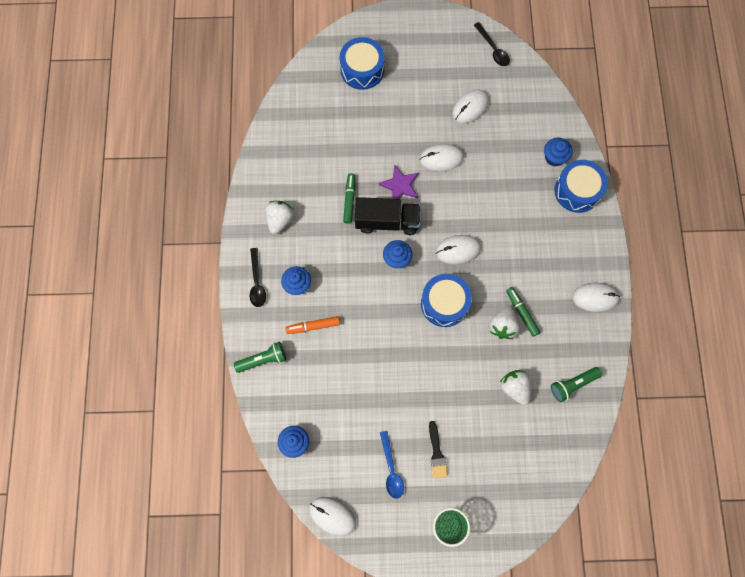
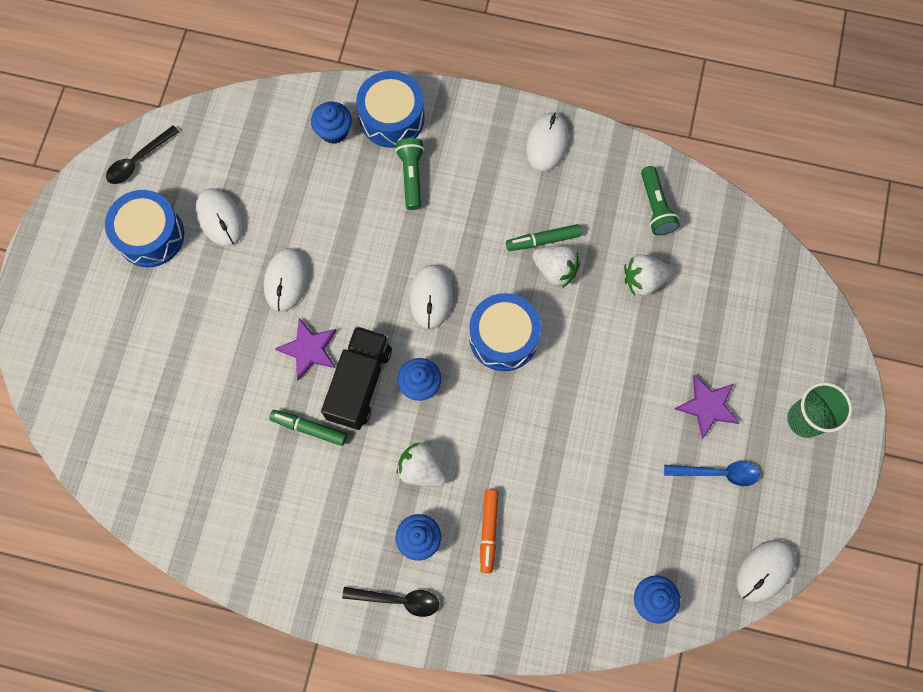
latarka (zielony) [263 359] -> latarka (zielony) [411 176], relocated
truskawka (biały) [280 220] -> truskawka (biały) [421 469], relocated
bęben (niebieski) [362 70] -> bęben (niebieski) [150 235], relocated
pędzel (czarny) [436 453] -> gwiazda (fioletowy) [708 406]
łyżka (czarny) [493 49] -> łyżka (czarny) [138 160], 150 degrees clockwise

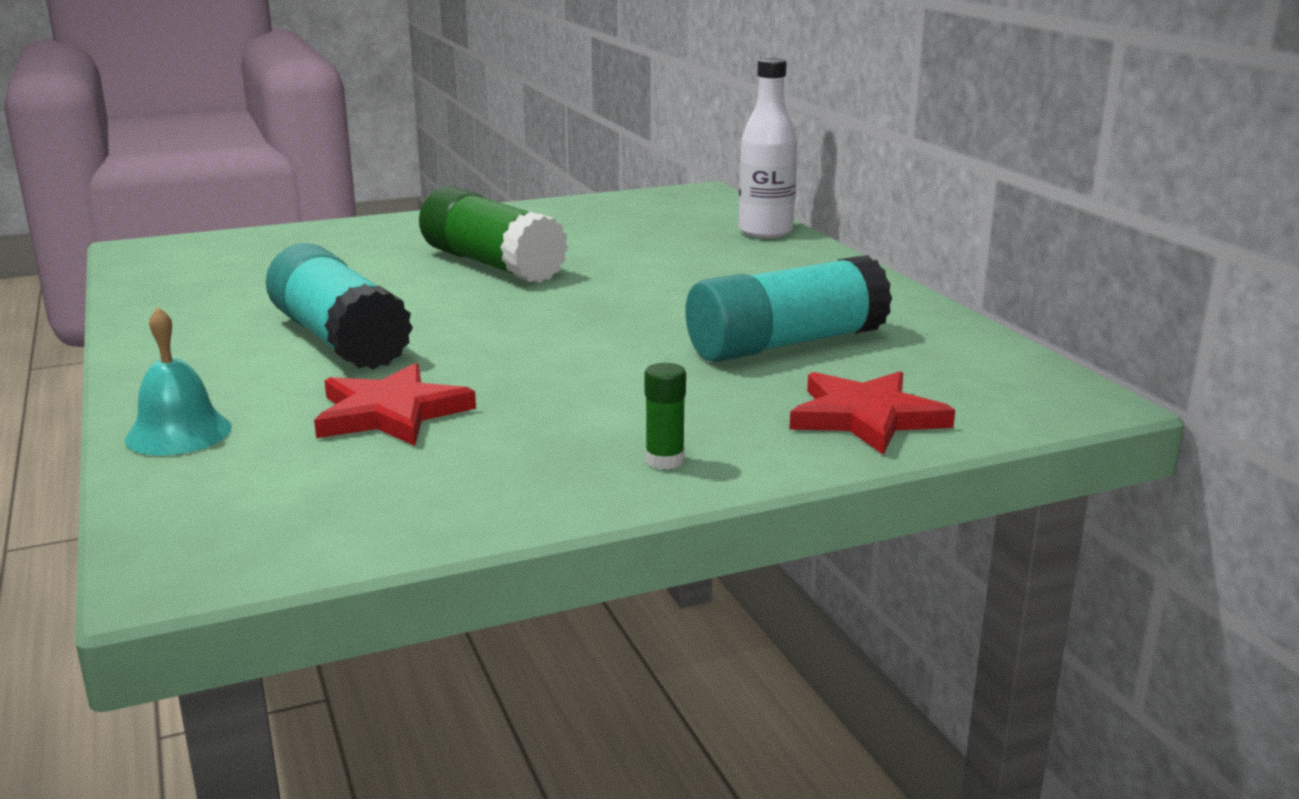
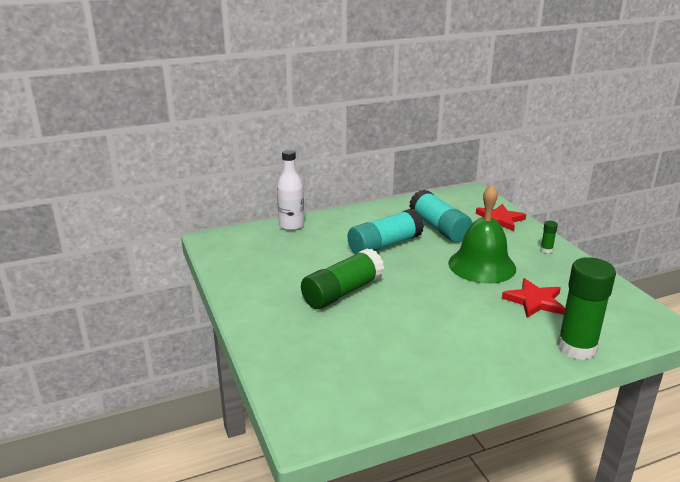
dzwonek (turkusowy) [178 433] -> klej w sztyfcie (zielony) [576 348]
klej w sztyfcie (turkusowy) [339 339] -> klej w sztyfcie (turkusowy) [384 245], relocated
none -> dzwonek (zielony) [482 265]

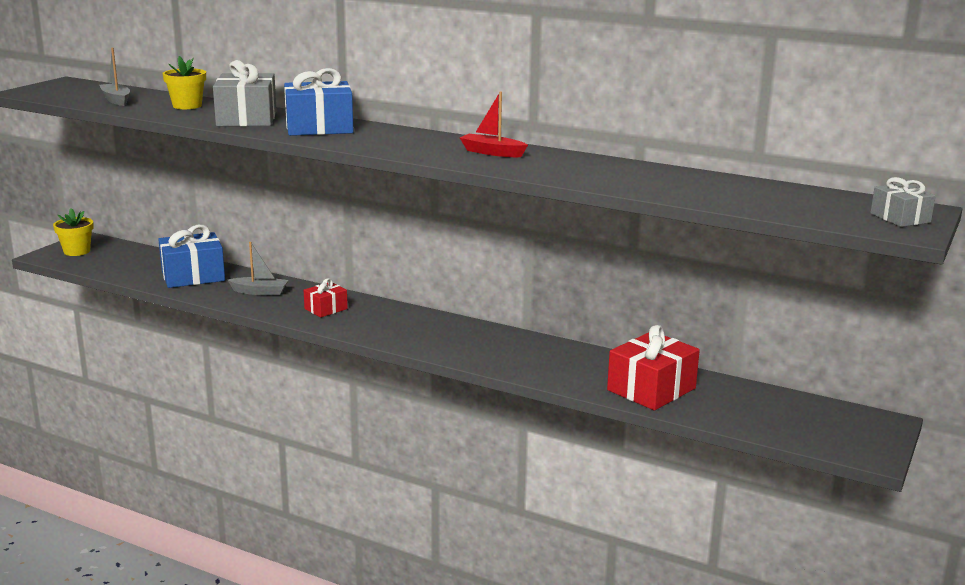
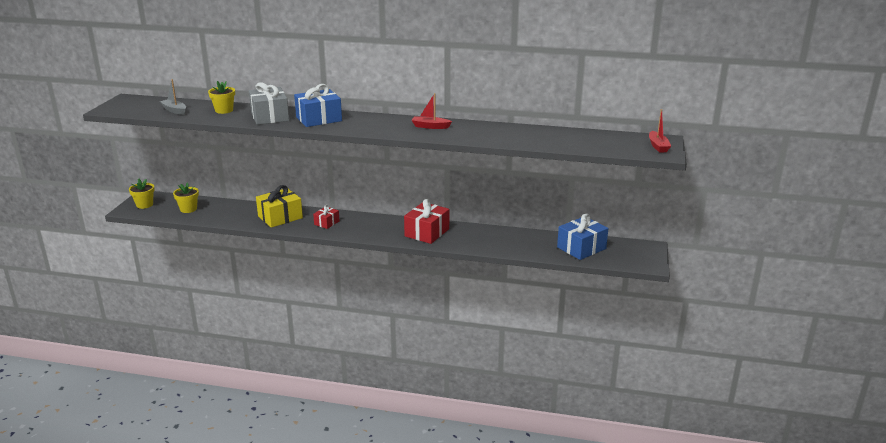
prezent (niebieski) [193 276] -> prezent (niebieski) [581 248], relocated
łódka (szary) [260 292] -> prezent (żółty) [280 217]
prezent (czerwony) [651 389] -> prezent (czerwony) [427 232], relocated
prezent (szary) [900 218] -> łódka (czerwony) [658 146]
none -> doniczka (żółty) [188 209]

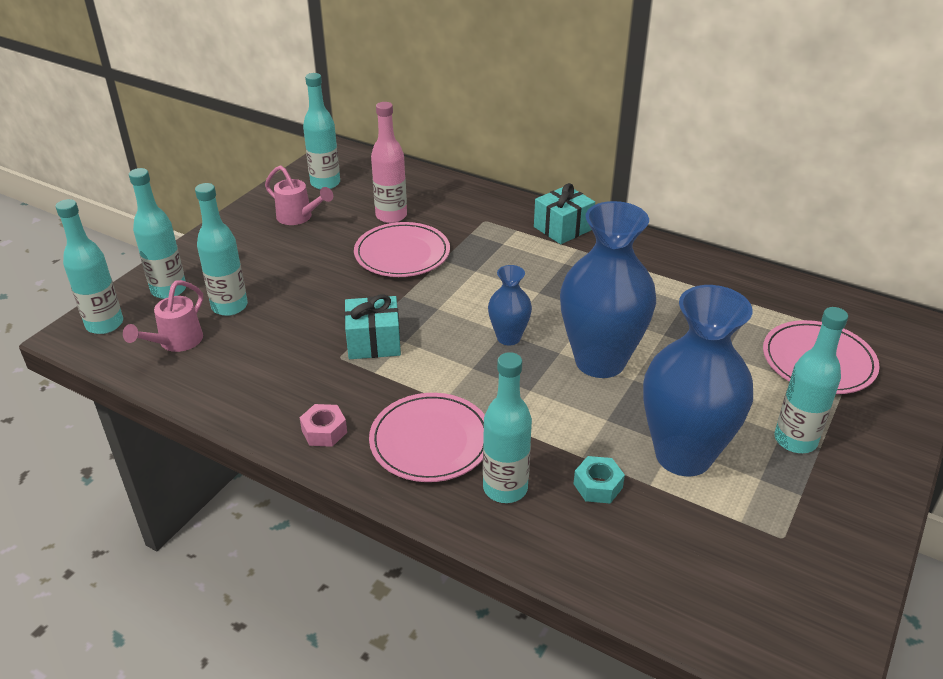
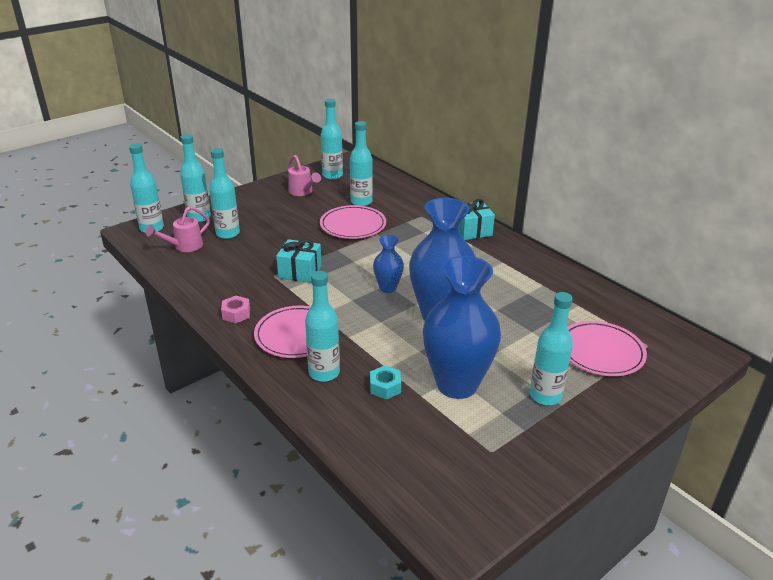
butelka (różowy) [391 216] -> butelka (turkusowy) [361 202]

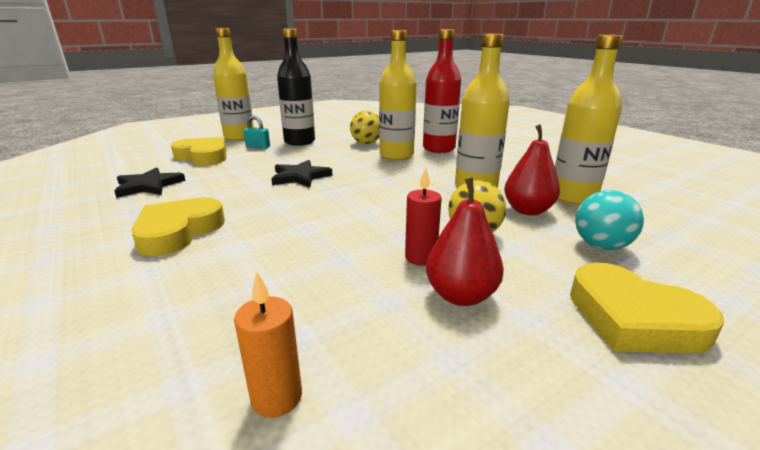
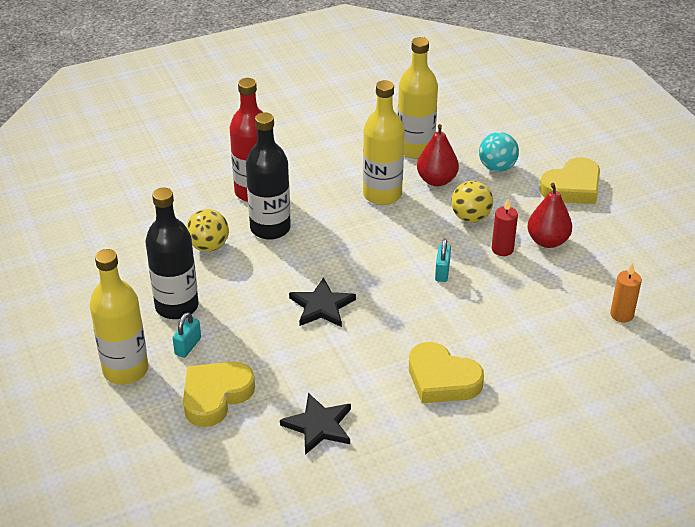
butelka (żółty) [396 156] -> butelka (czarny) [270 228]
none -> kłódka (turkusowy) [442 272]

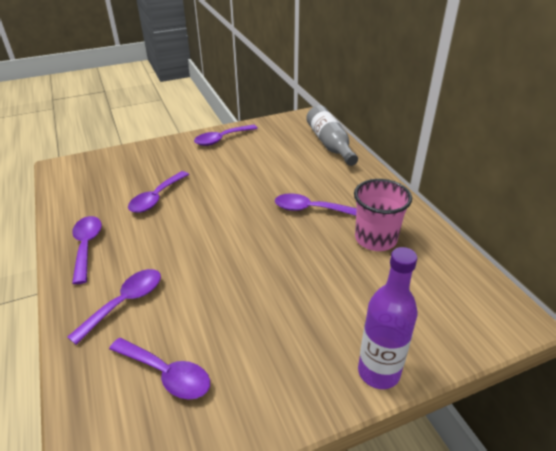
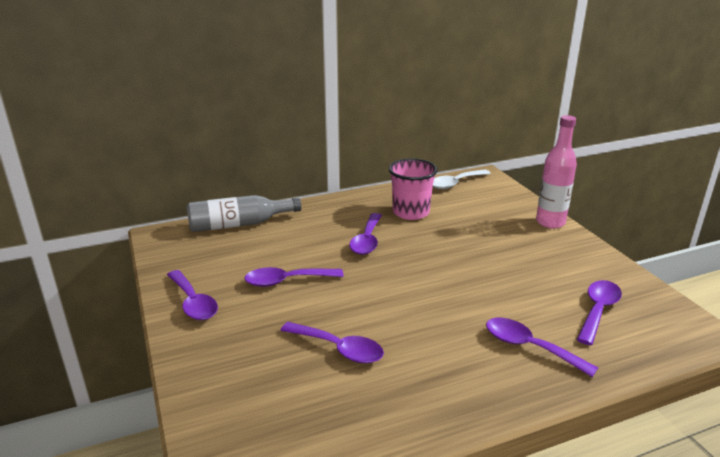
łyżka (fioletowy) [87 246] -> łyżka (fioletowy) [286 281], relocated
butelka (fioletowy) [378 372] -> butelka (różowy) [550 222]
none -> łyżka (biały) [455 183]

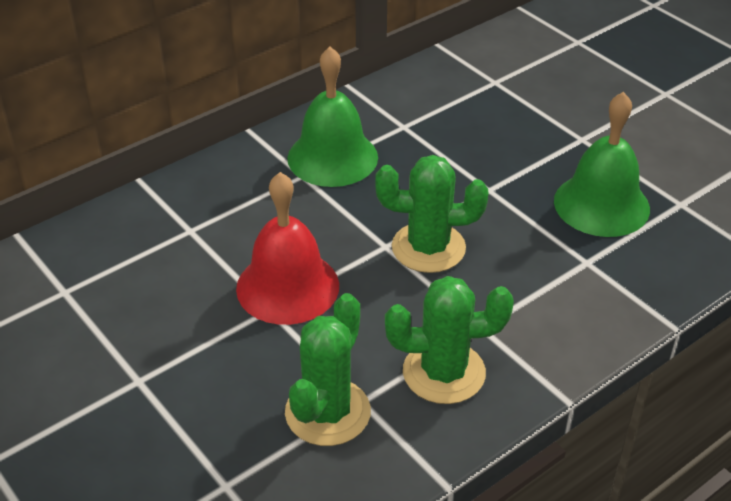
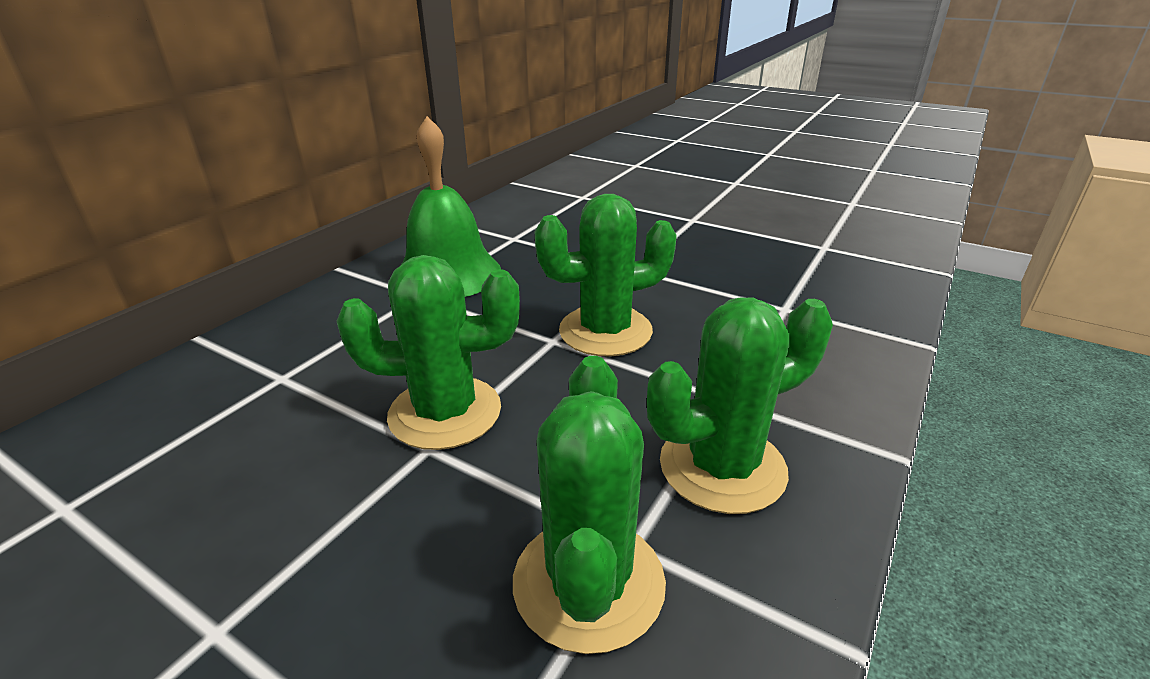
dzwonek (czerwony) [287 286] -> kaktus (zielony) [445 412]
dzwonek (zielony) [601 204] -> none

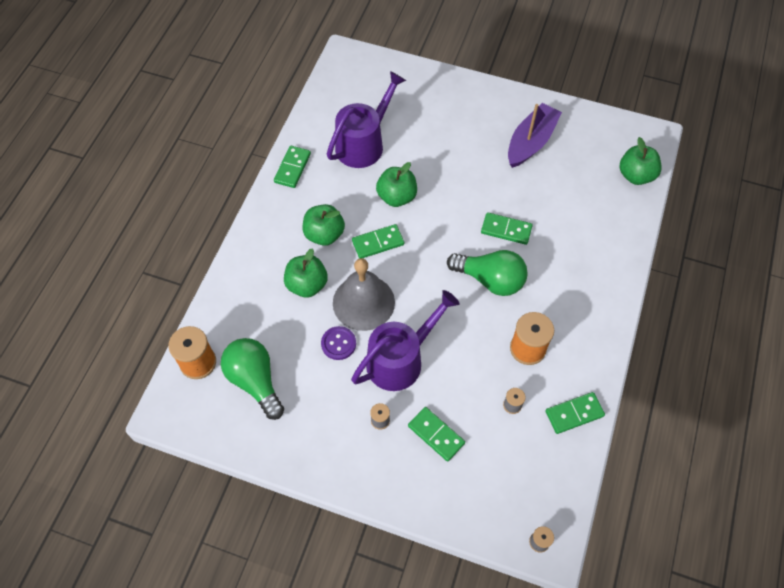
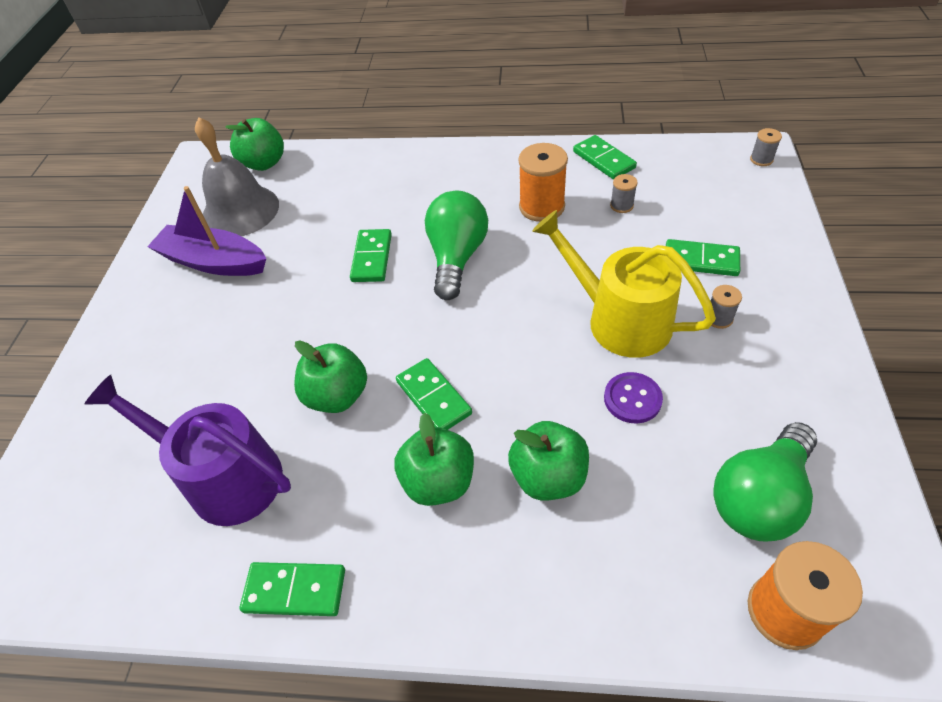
dzwonek (szary) [363 302] -> dzwonek (szary) [240 211], relocated
konewka (fioletowy) [400 360] -> konewka (żółty) [619 319]
kostka domina (zielony) [436 434] -> kostka domina (zielony) [701 260], 75 degrees clockwise

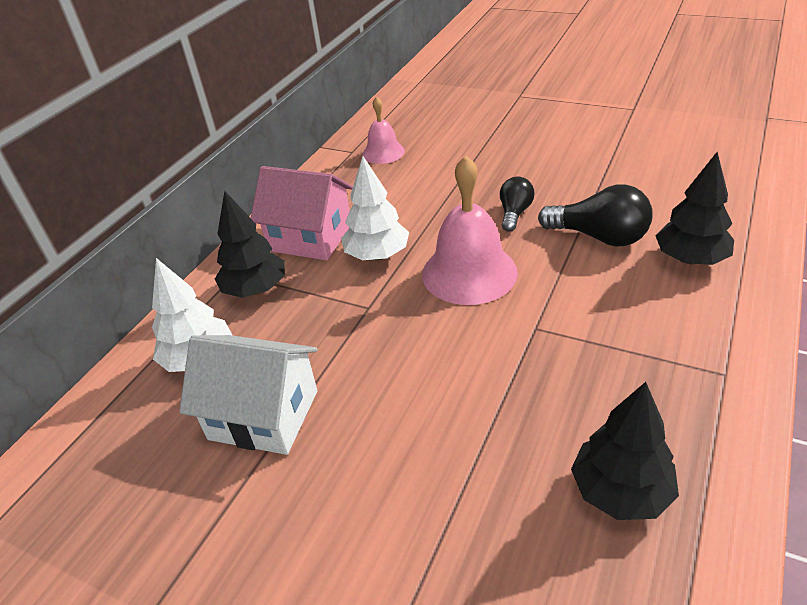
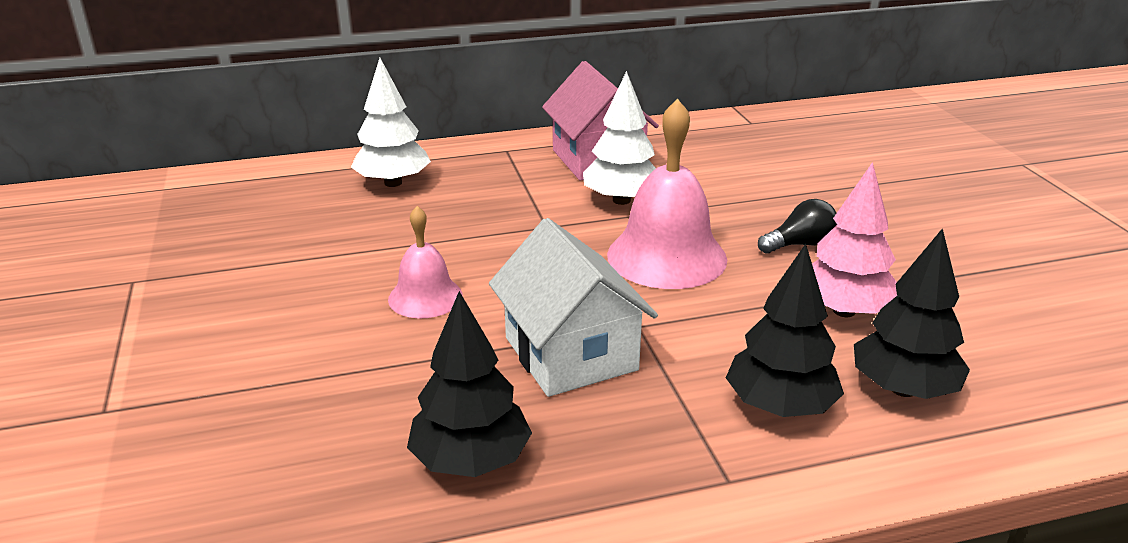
domek (biały) [263 415] -> domek (biały) [570 354], relocated
drzewko (czarny) [256 289] -> drzewko (czarny) [780 406], relocated
dzwonek (różowy) [383 152] -> dzwonek (różowy) [425 297], relocated
żarówka (czarny) [599 237] -> drzewko (różowy) [844 311]

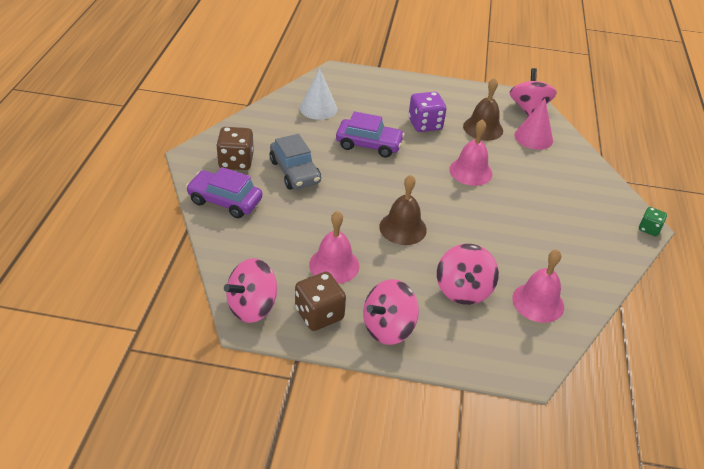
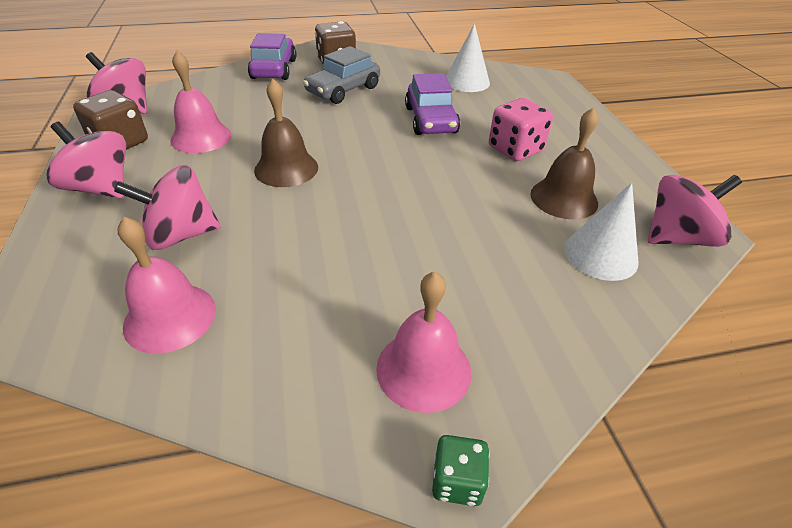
kostka do gry (fioletowy) [425 124] -> kostka do gry (różowy) [515 149]
dzwonek (różowy) [470 171] -> dzwonek (różowy) [423 369], relocated
stożek (różowy) [533 137] -> stożek (biały) [600 254]

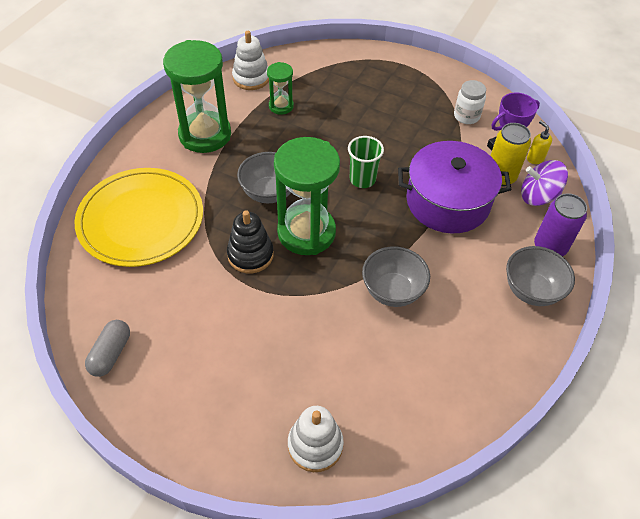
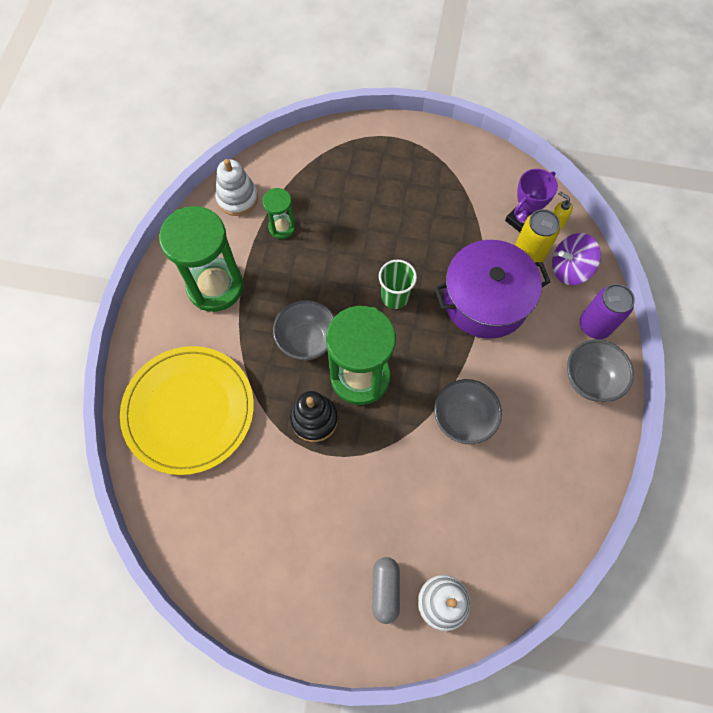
kapsułka (szary) [111 353] -> kapsułka (szary) [385 590], relocated
słoik (biały) [466 116] -> none

